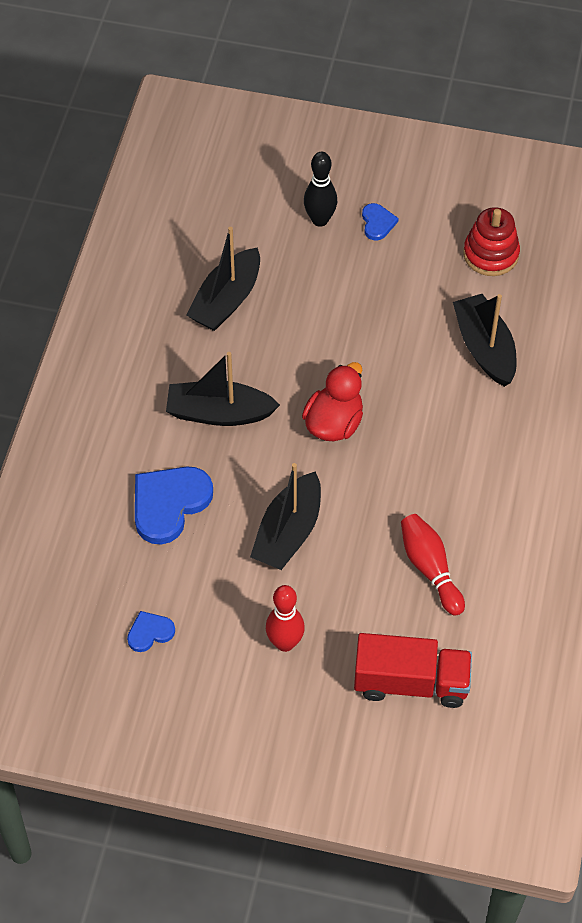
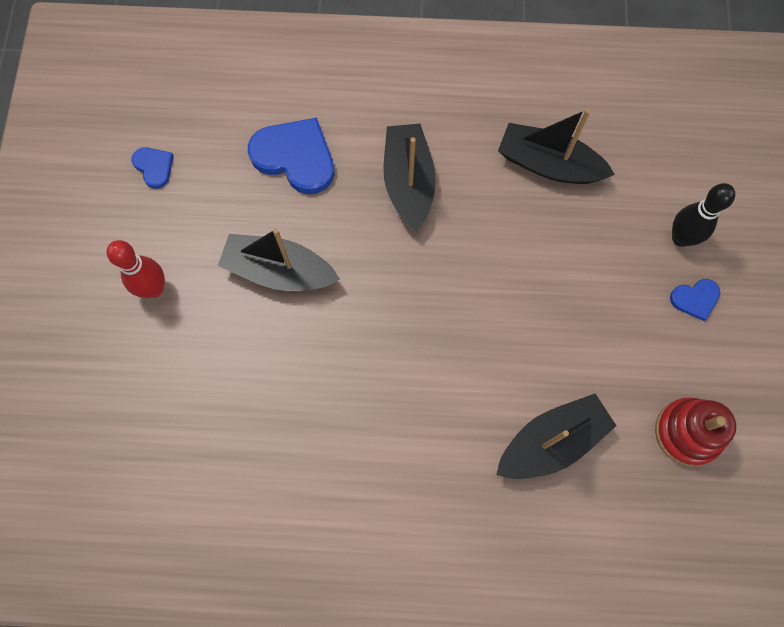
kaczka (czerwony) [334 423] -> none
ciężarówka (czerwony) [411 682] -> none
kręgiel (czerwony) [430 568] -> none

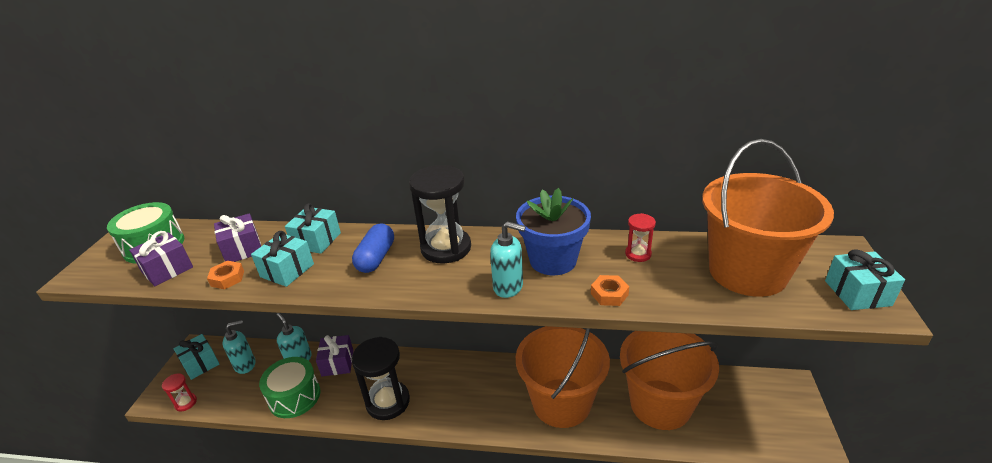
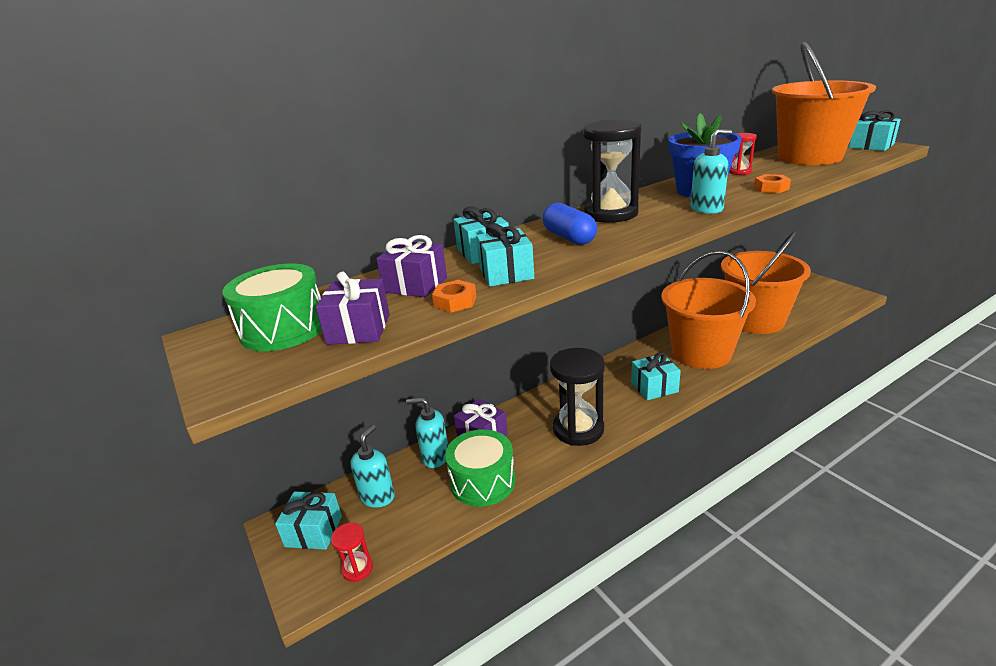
none -> prezent (turkusowy) [654 387]

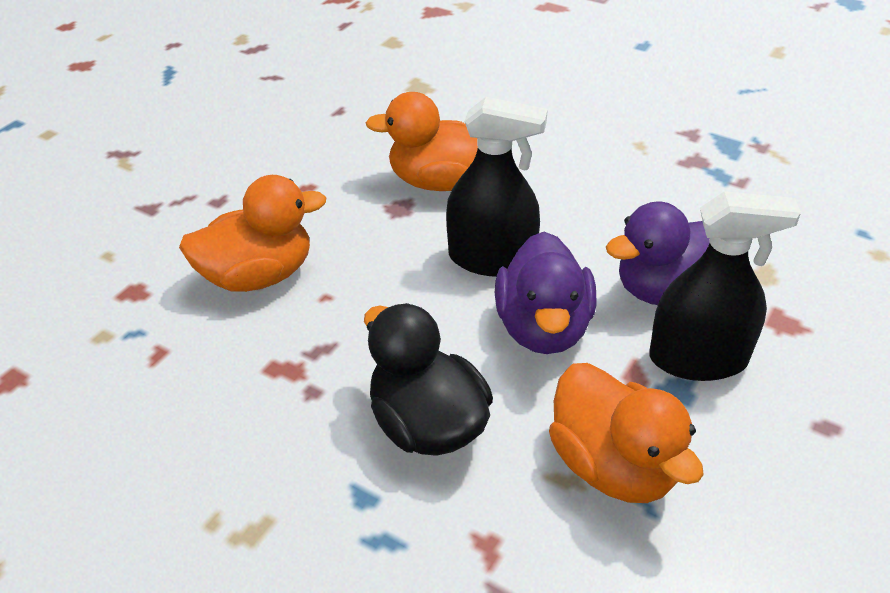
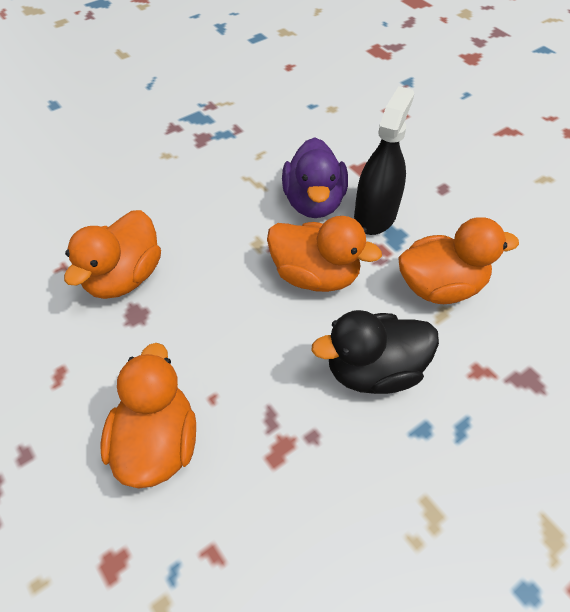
spryskiwacz (czarny) [491 259] -> none
kaczka (fioletowy) [543 328] -> kaczka (pomarańczowy) [315 276]

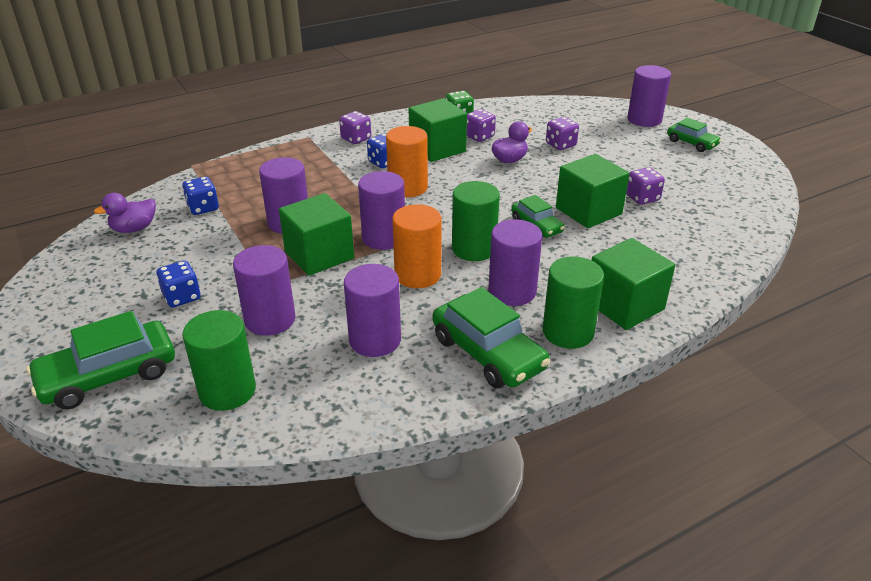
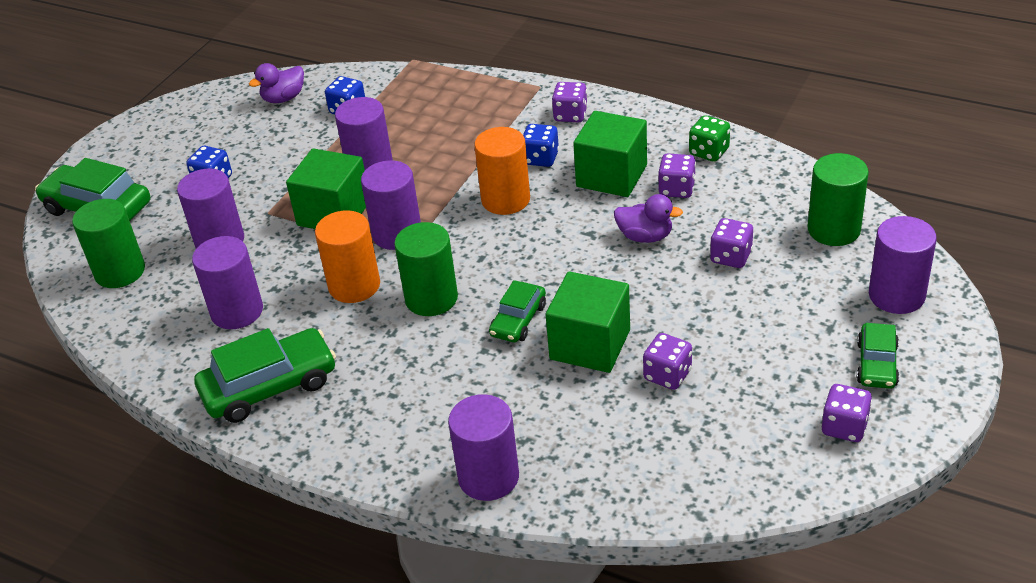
kaczka (fioletowy) [134 229] -> kaczka (fioletowy) [283 98], 60 degrees counterclockwise
samochód (zielony) [488 353] -> samochód (zielony) [269 386], 135 degrees counterclockwise
walec (fioletowy) [512 291] -> walec (fioletowy) [488 477], relocated
walec (zielony) [568 332] -> walec (zielony) [833 230], relocated
sześcian (zielony) [624 305] -> none
none -> kostka do gry (fioletowy) [844 427]

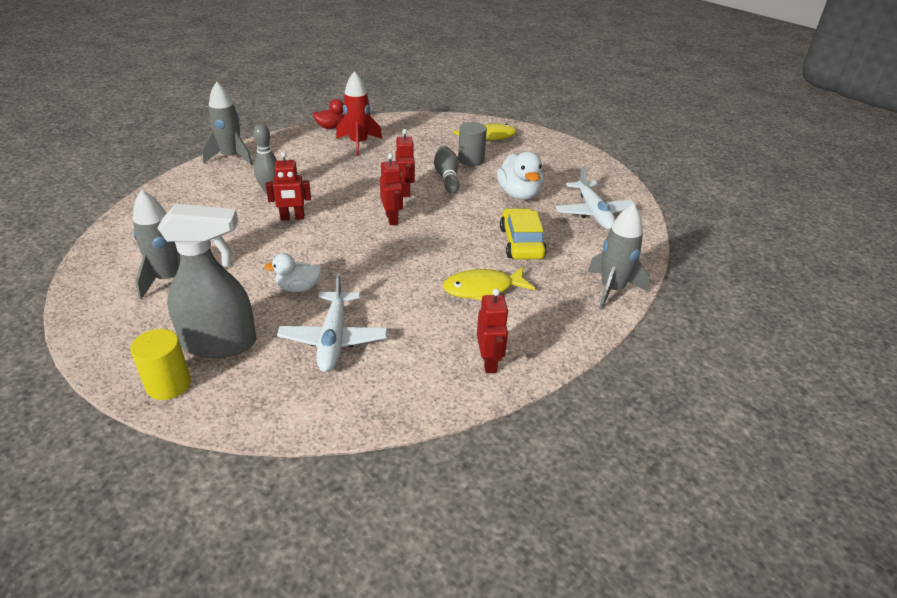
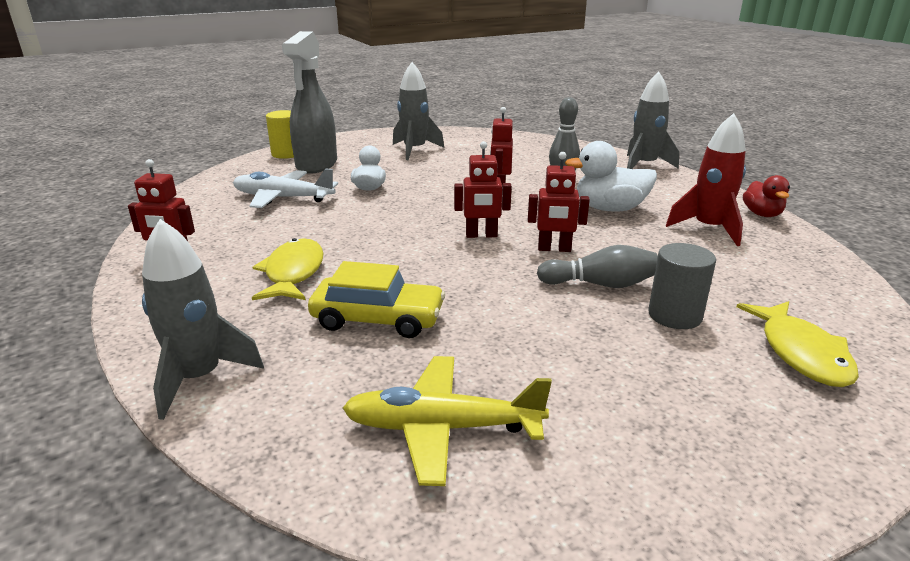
kaczka (biały) [519 194] -> kaczka (biały) [609 209], relocated
samolot (biały) [593 212] -> samolot (żółty) [443 428]

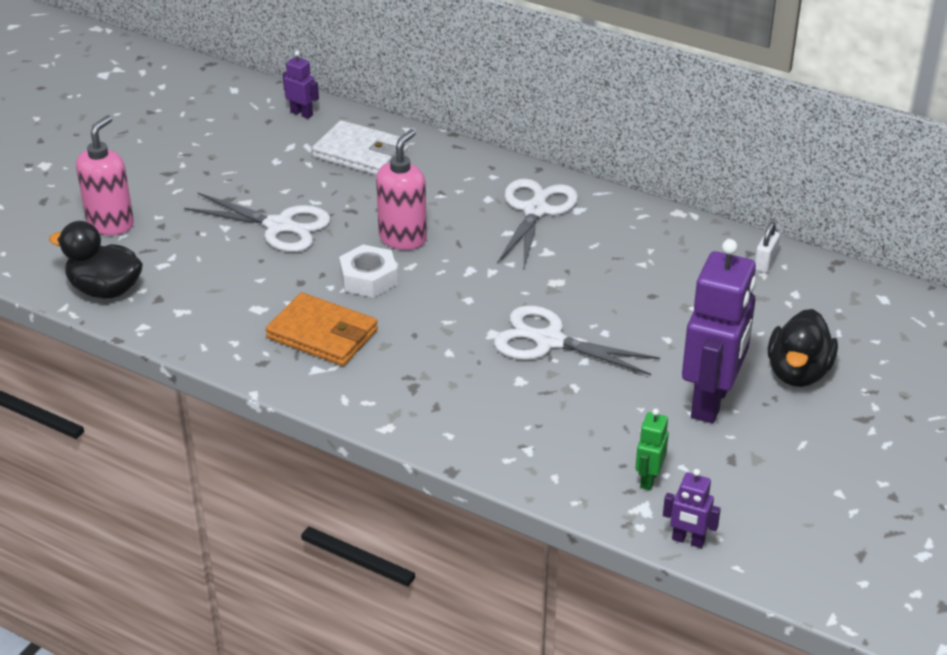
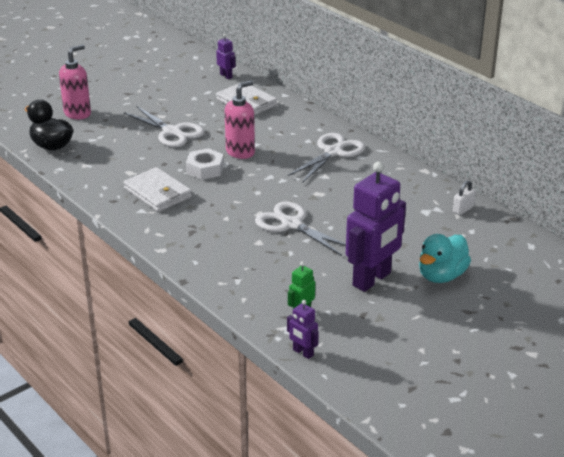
portfel (pomarańczowy) [322 334] -> portfel (biały) [157 193]
kaczka (czarny) [798 373] -> kaczka (turkusowy) [441 276]

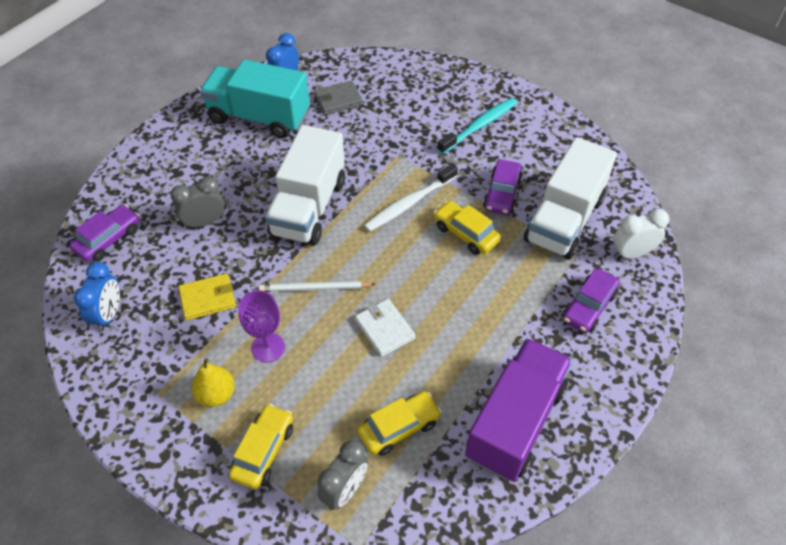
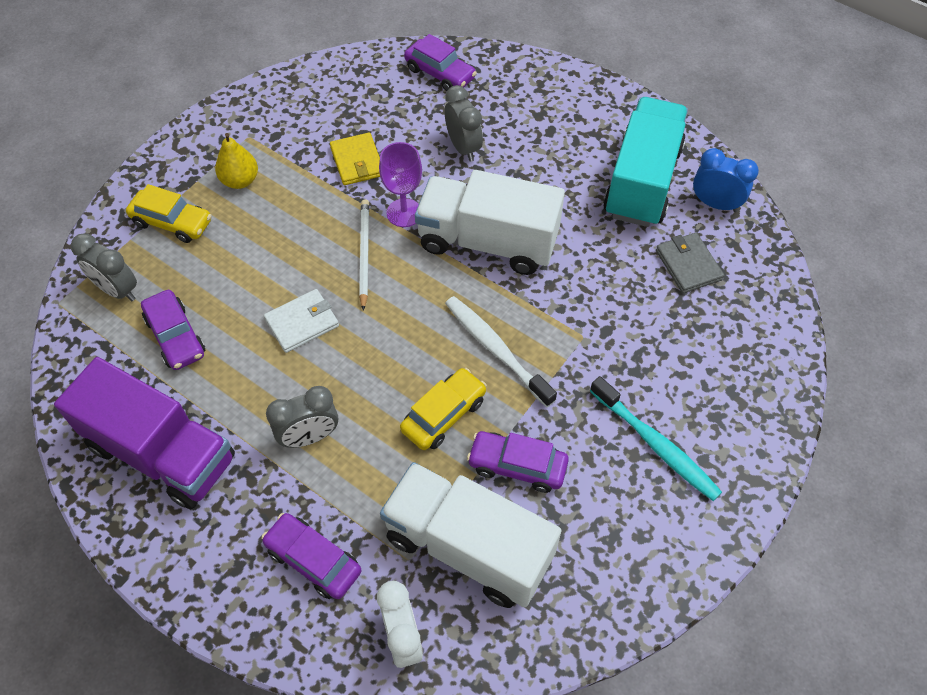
budzik (niebieski) [109 314] -> none
kielich (fioletowy) [268 347] -> kielich (fioletowy) [404 213], relocated
samochód (żółty) [399 427] -> samochód (fioletowy) [176 336]
none -> budzik (szary) [309 437]

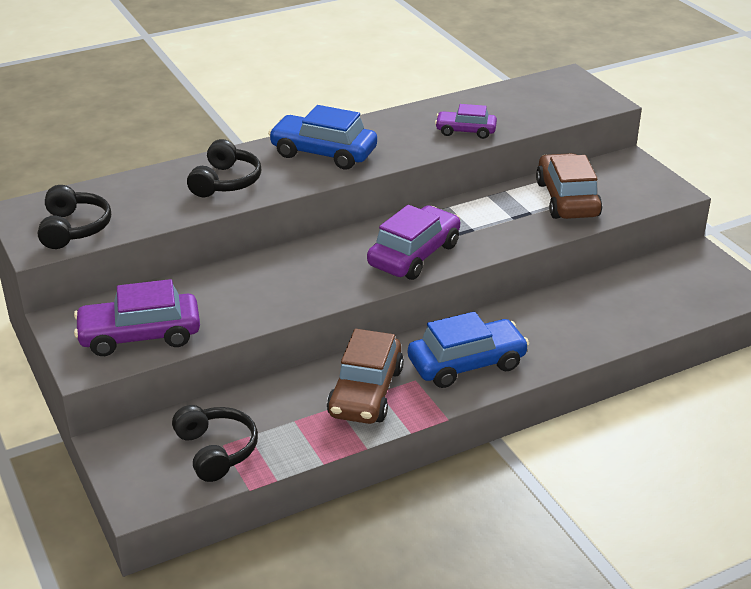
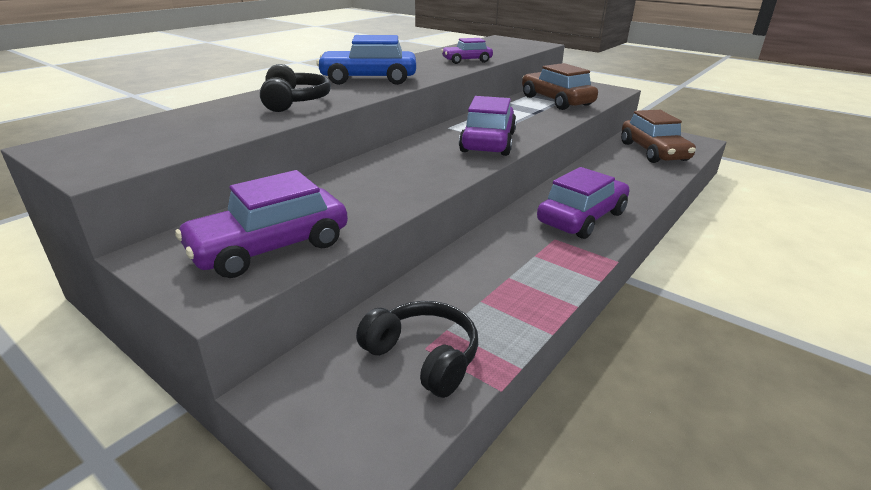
słuchawki (czarny) [74 228] -> none
samochód (brązowy) [365 392] -> samochód (brązowy) [653 152], relocated
samochód (niebieski) [467 364] -> samochód (fioletowy) [582 218]

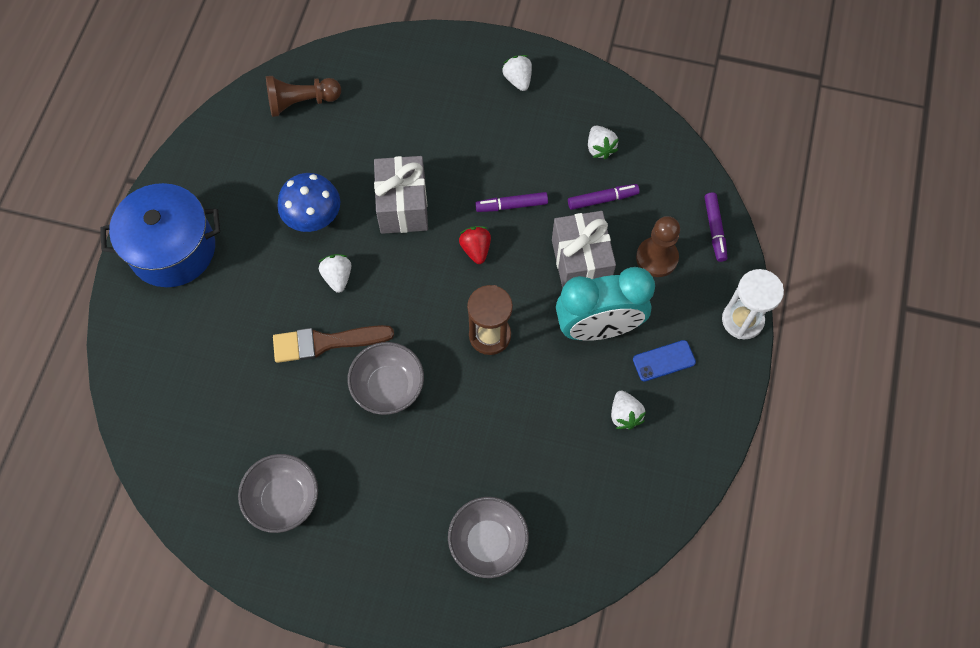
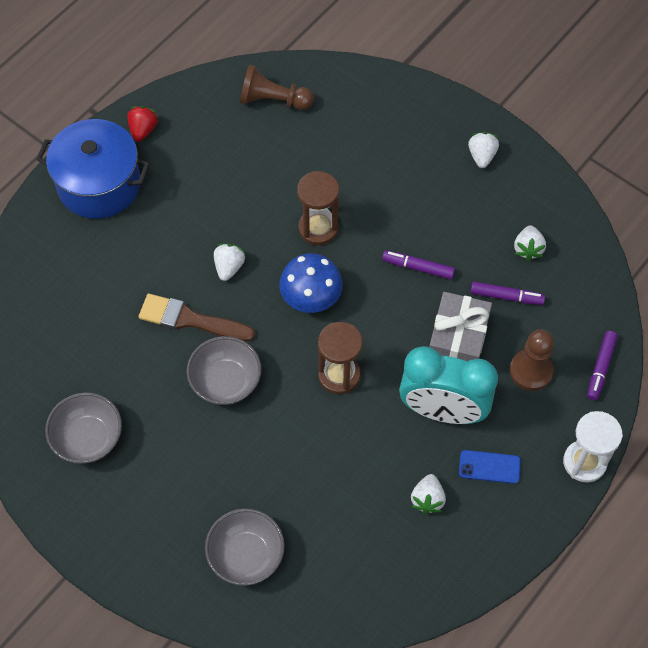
grzyb (niebieski) [313 216] -> grzyb (niebieski) [311 297], relocated
prezent (szary) [403 206] -> klepsydra (brązowy) [318 228]
truskawka (czerwony) [476 249] -> truskawka (czerwony) [143 130], relocated

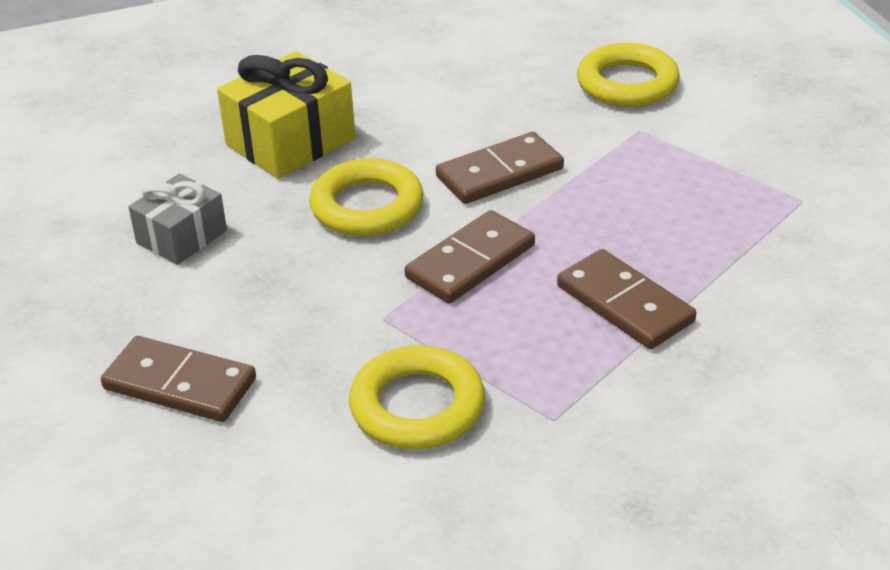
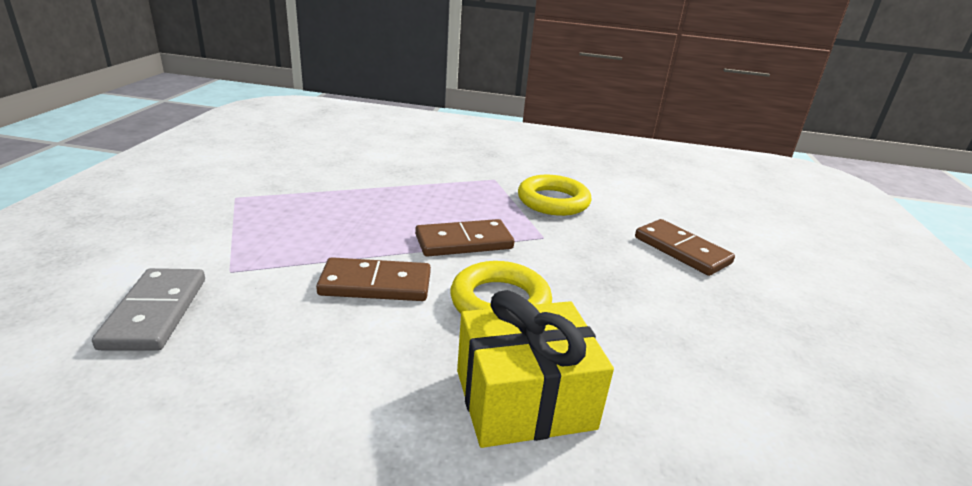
prezent (szary) [182 237] -> none
kostka domina (brązowy) [625 304] -> none
pierścień (żółty) [627 84] -> kostka domina (szary) [156 312]

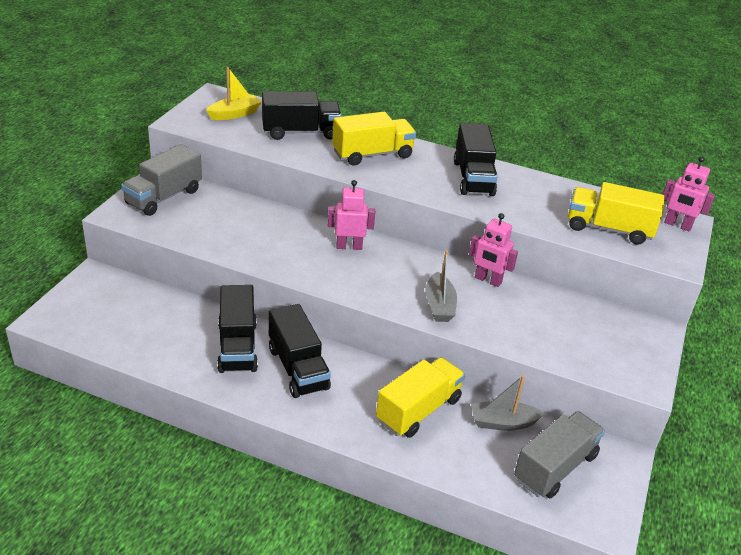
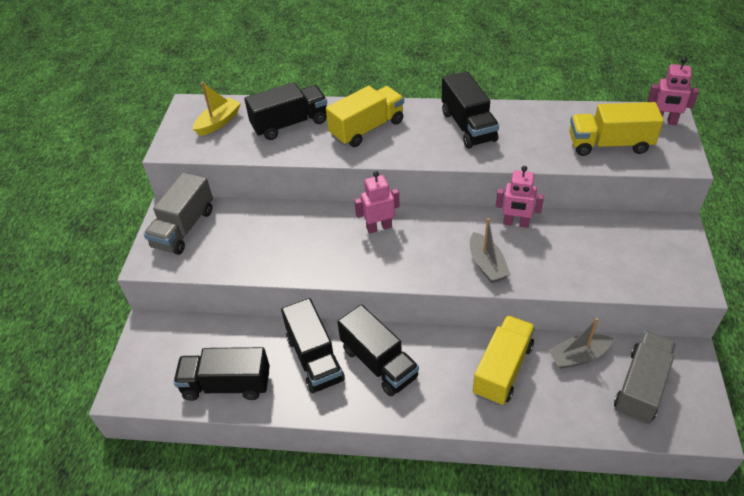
none -> ciężarówka (czarny) [226 385]

